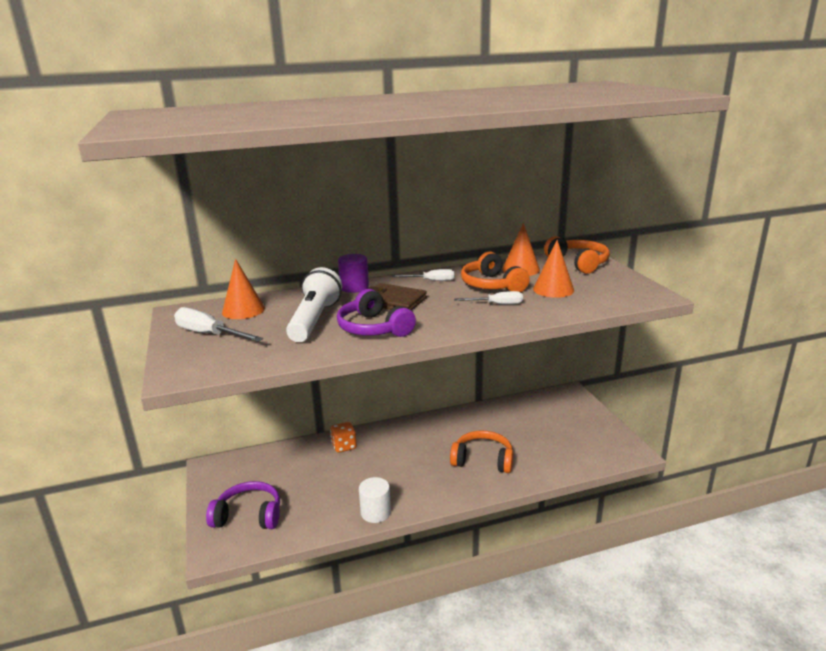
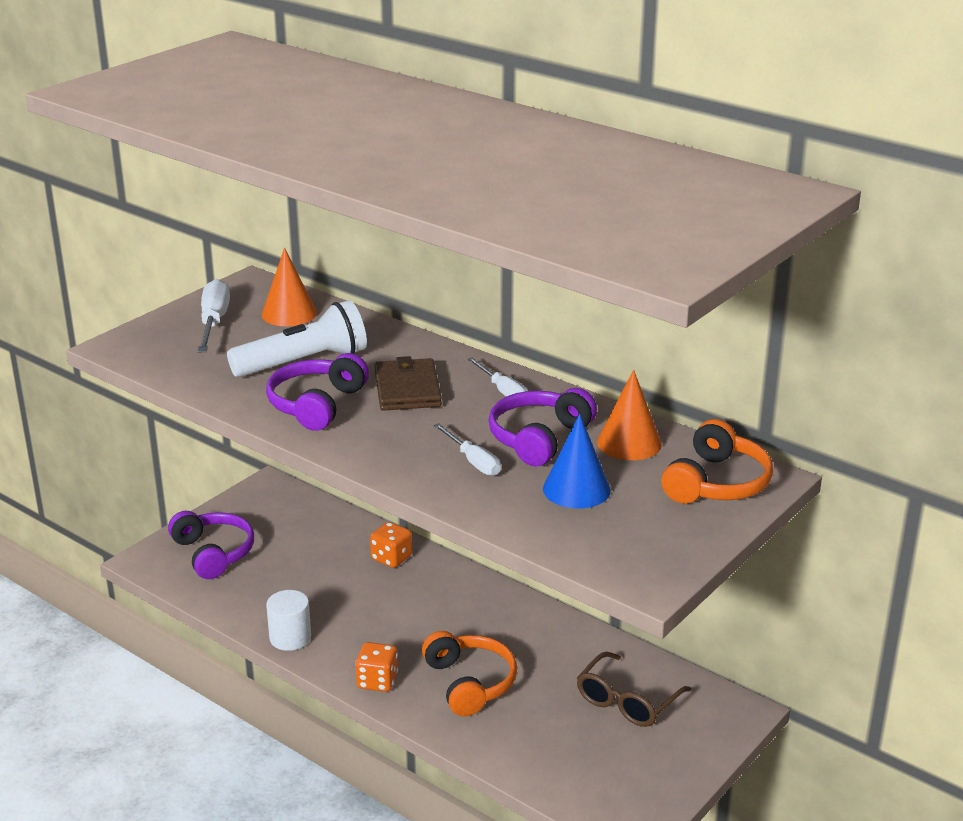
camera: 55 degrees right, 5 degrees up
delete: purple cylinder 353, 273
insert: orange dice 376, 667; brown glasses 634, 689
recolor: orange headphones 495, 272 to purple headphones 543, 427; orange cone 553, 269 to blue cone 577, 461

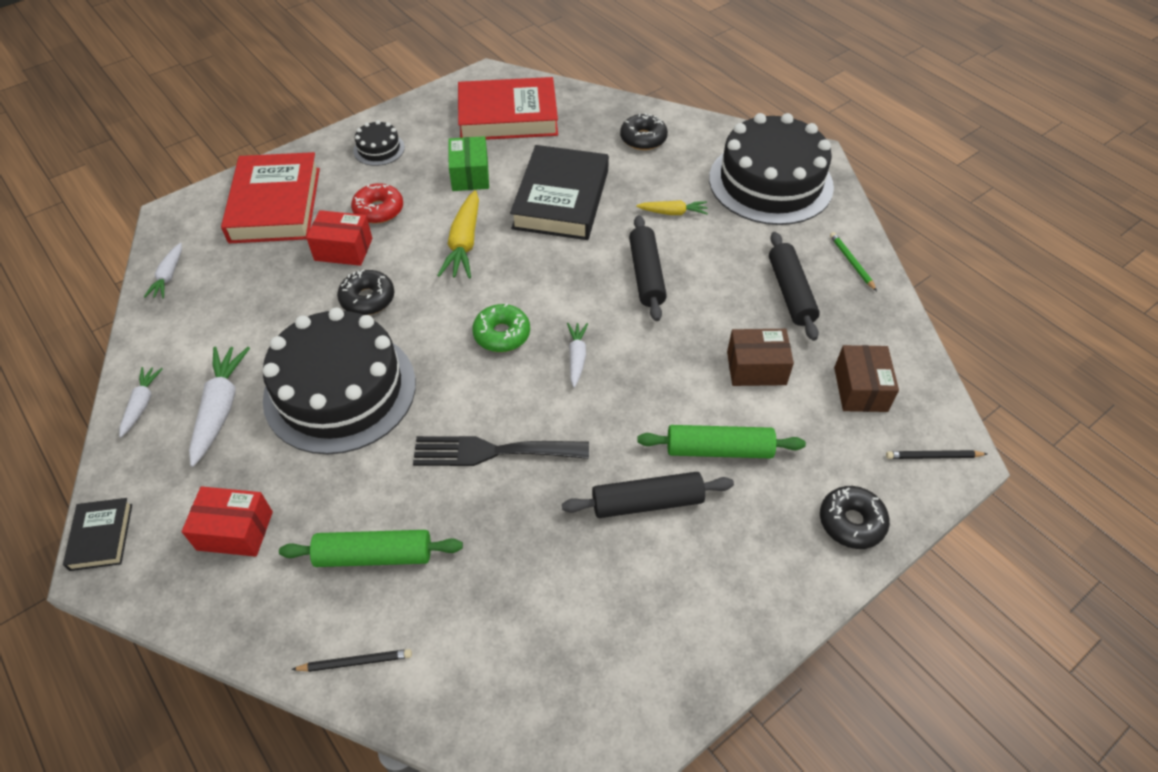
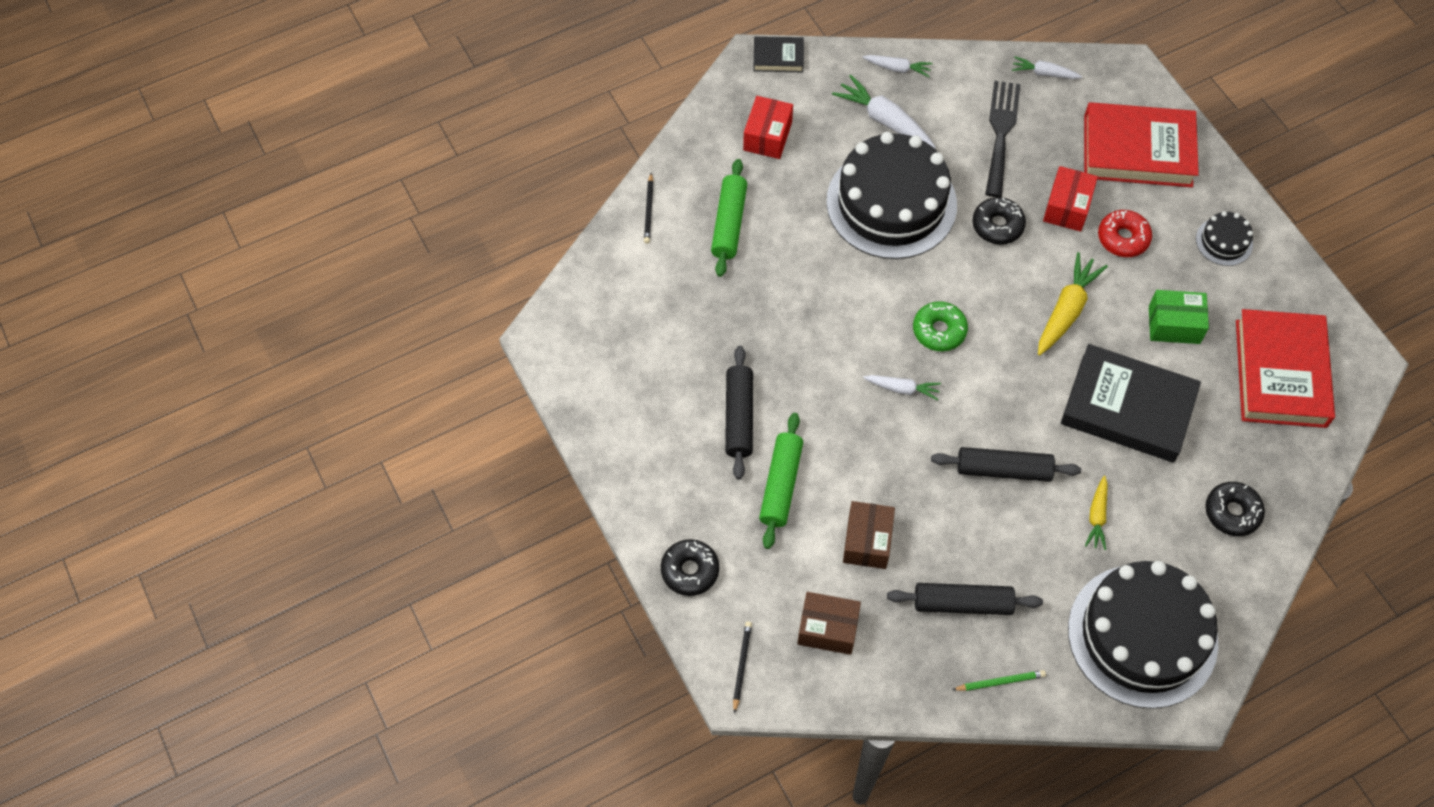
camera: 100 degrees right, 10 degrees up
move: black fork 501, 451 to 1002, 139
rotate: white carrot 219, 407 = 884, 112 150 degrees counterclockwise; yellow carrot 458, 234 = 1073, 303 105 degrees clockwise

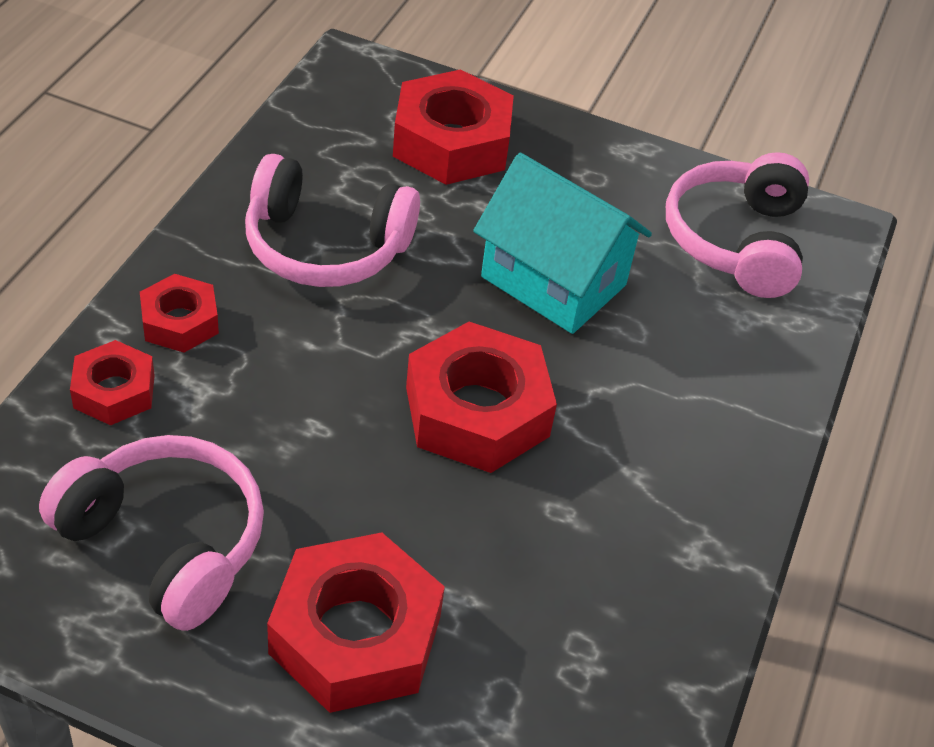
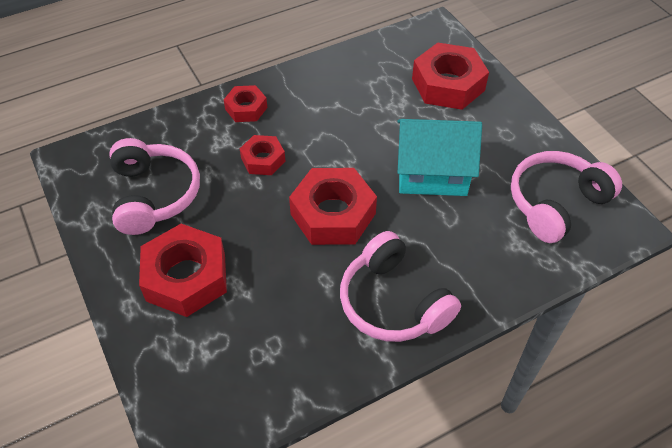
camera: 45 degrees right, 5 degrees up
move: red nut 112, 382 to 262, 155; pink headphones 332, 220 to 400, 286
rotate: turquoise house 562, 243 = 439, 157 75 degrees counterclockwise

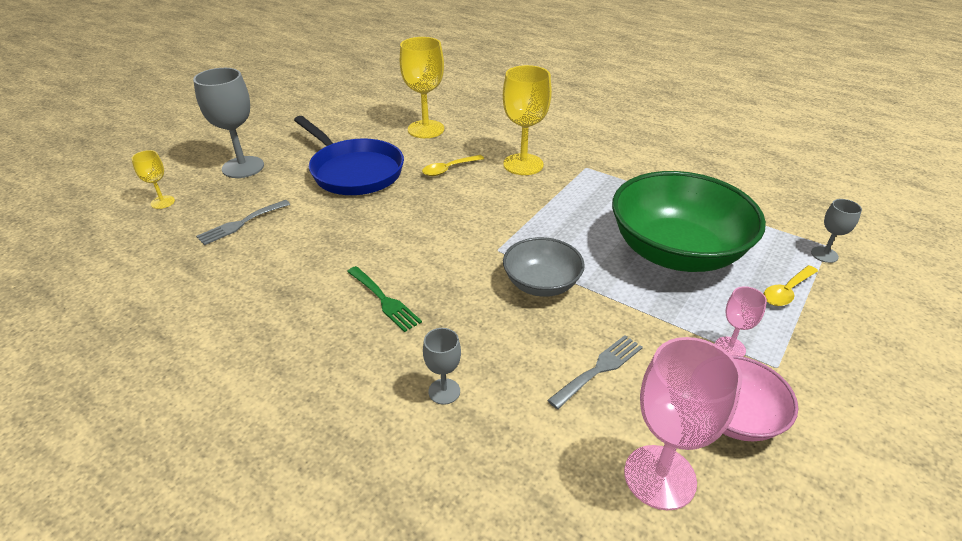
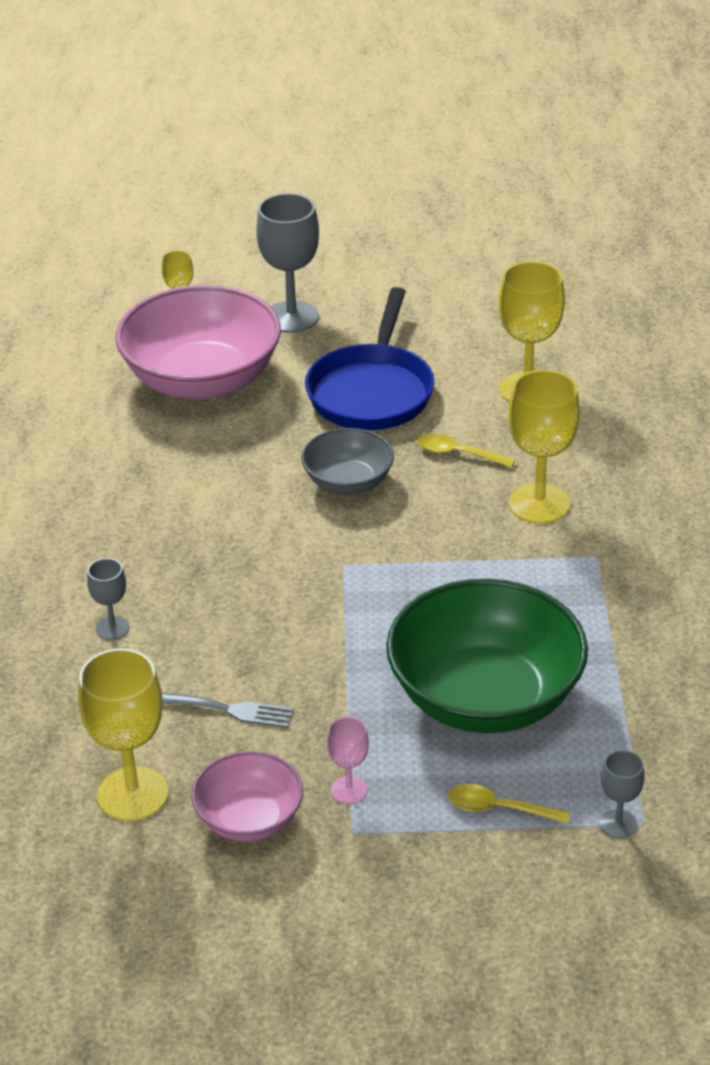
camera: 55 degrees right, 0 degrees up
delete: green fork 384, 299
move: grey bowl 544, 267 to 347, 461
replace: grey fork 243, 222 to pink bowl 198, 342
recolor: pink goblet 683, 423 to yellow goblet 123, 734

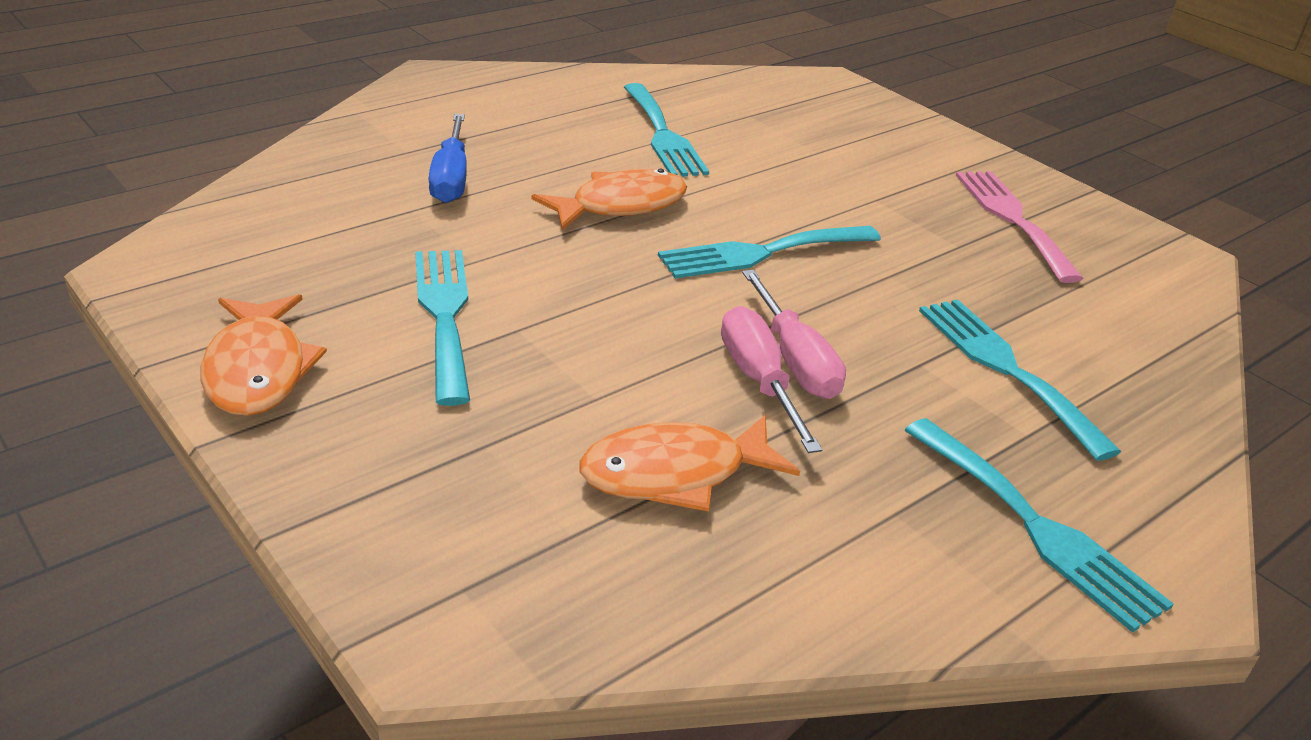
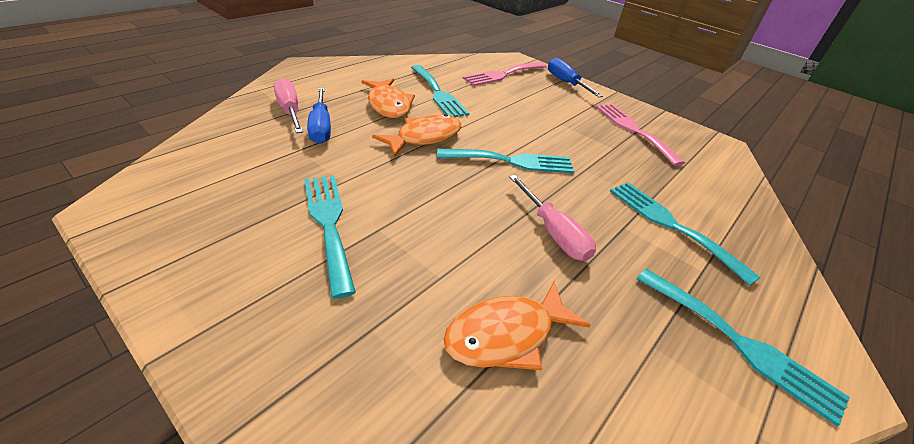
camera: 10 degrees left, 5 degrees up
insert: pink fork 505, 74; blue screwdriver 575, 77
move: pink screwdriver 771, 379 to 288, 105; orange fish 263, 355 to 388, 98
rotate: turquoise fork 769, 252 = 506, 161 150 degrees counterclockwise

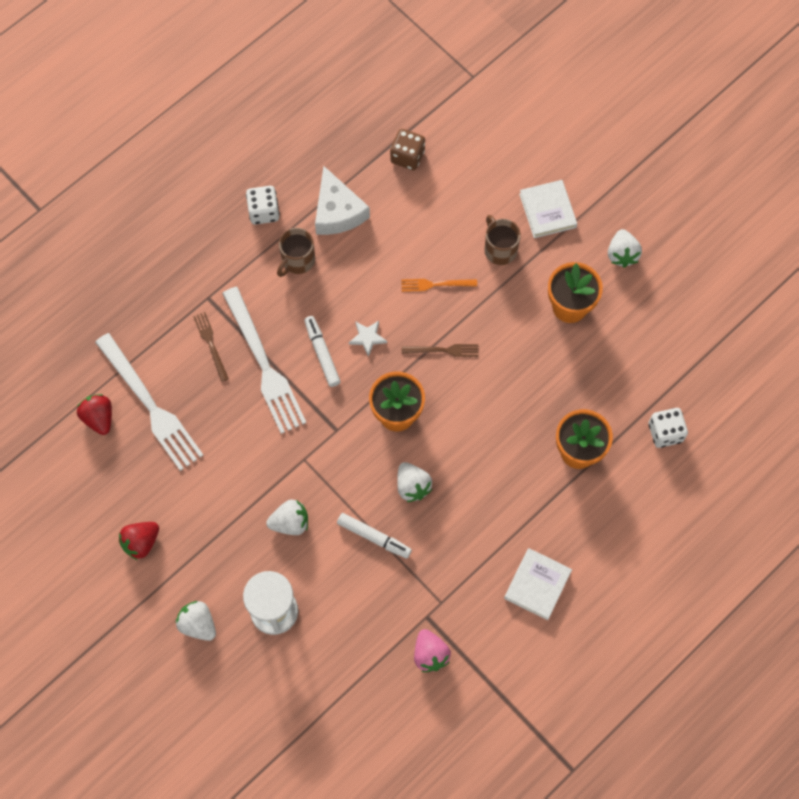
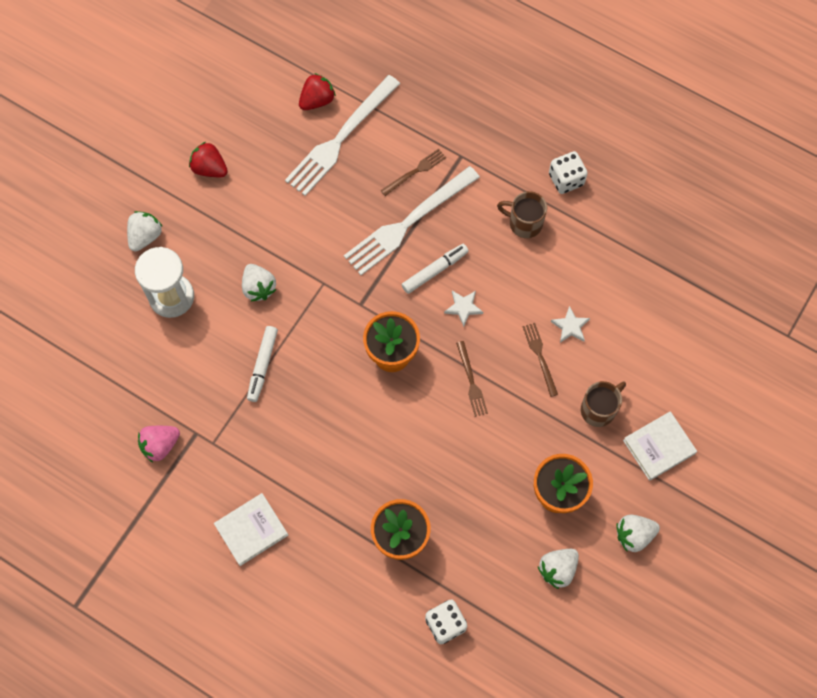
camera: 75 degrees right, 0 degrees up
delete: white cheese 342, 200; brown dice 407, 149
insert: white star 570, 324
move: white strawberry 414, 482 to 558, 569
recolor: orange fork 439, 285 to brown fork 540, 360
rotate: white book 538, 584 = 251, 529 45 degrees counterclockwise

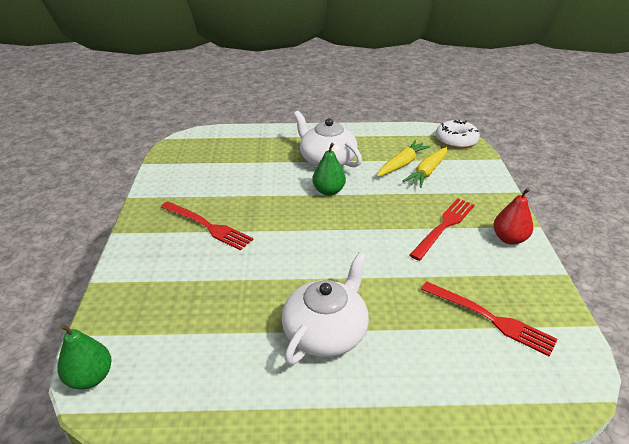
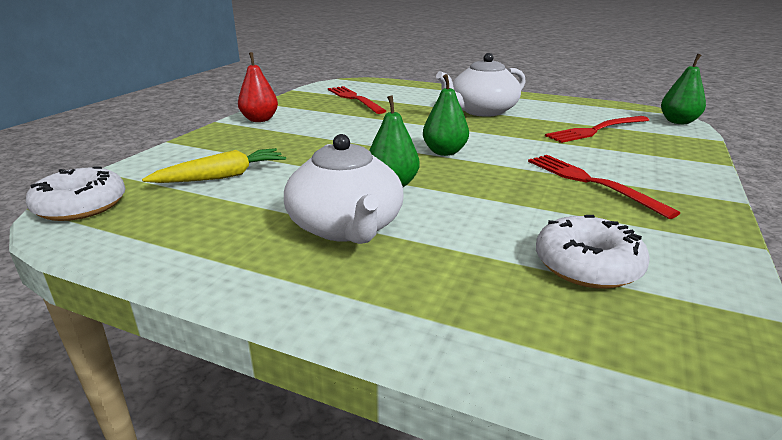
camera: 155 degrees left, 10 degrees down
delete: yellow carrot 404, 158
insert: green pear 446, 115; white donut 593, 252
move: red fork 442, 229 to 597, 129

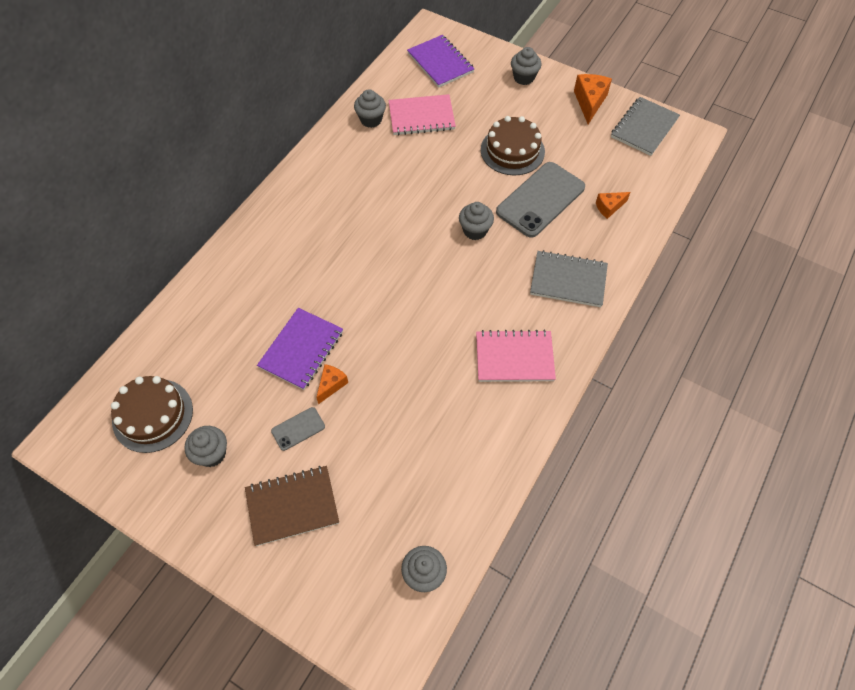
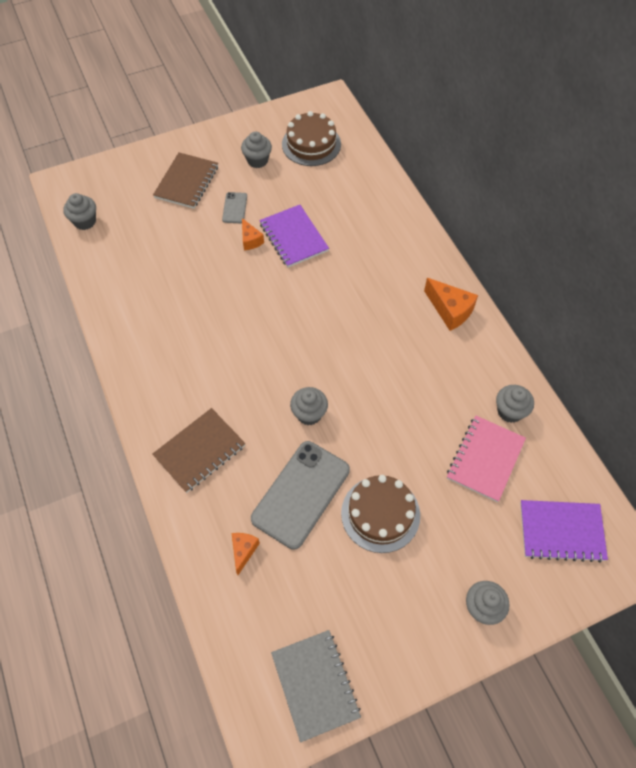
camera: 125 degrees right, 0 degrees up
delete: pink notebook 516, 356
move: orange cheese 593, 99 to 451, 304
recolor: grey notebook 569, 278 to brown notebook 198, 450
rotate: grey phone 540, 200 = 300, 495 45 degrees clockwise

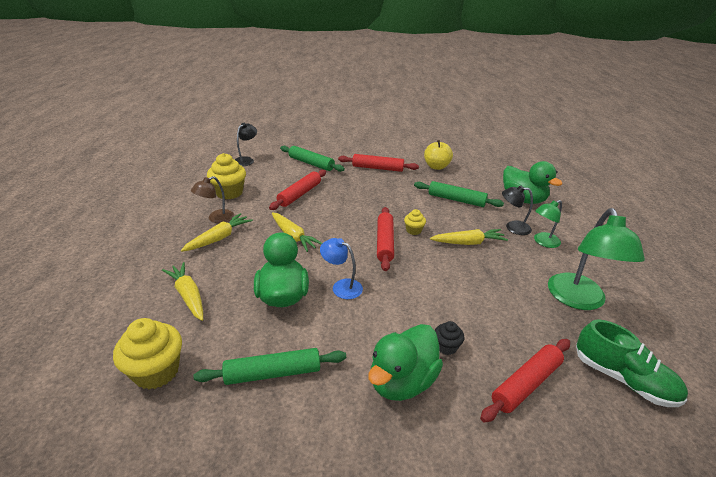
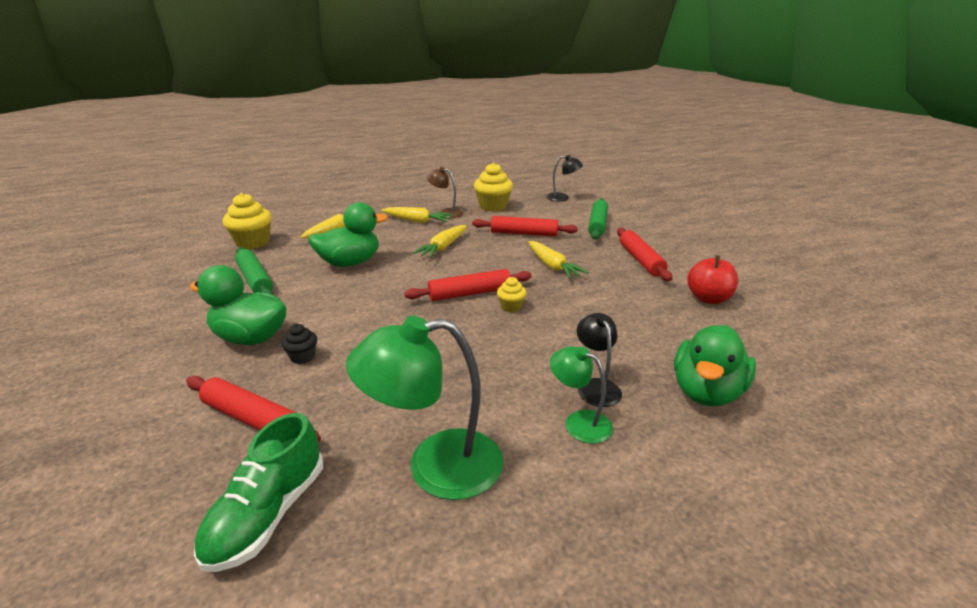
camera: 70 degrees right, 5 degrees down
delete: blue lamp 341, 268; green rolling pin 459, 194
move: yellow carrot 469, 237 to 558, 260
recolor: yellow apple 438, 155 to red apple 712, 279

